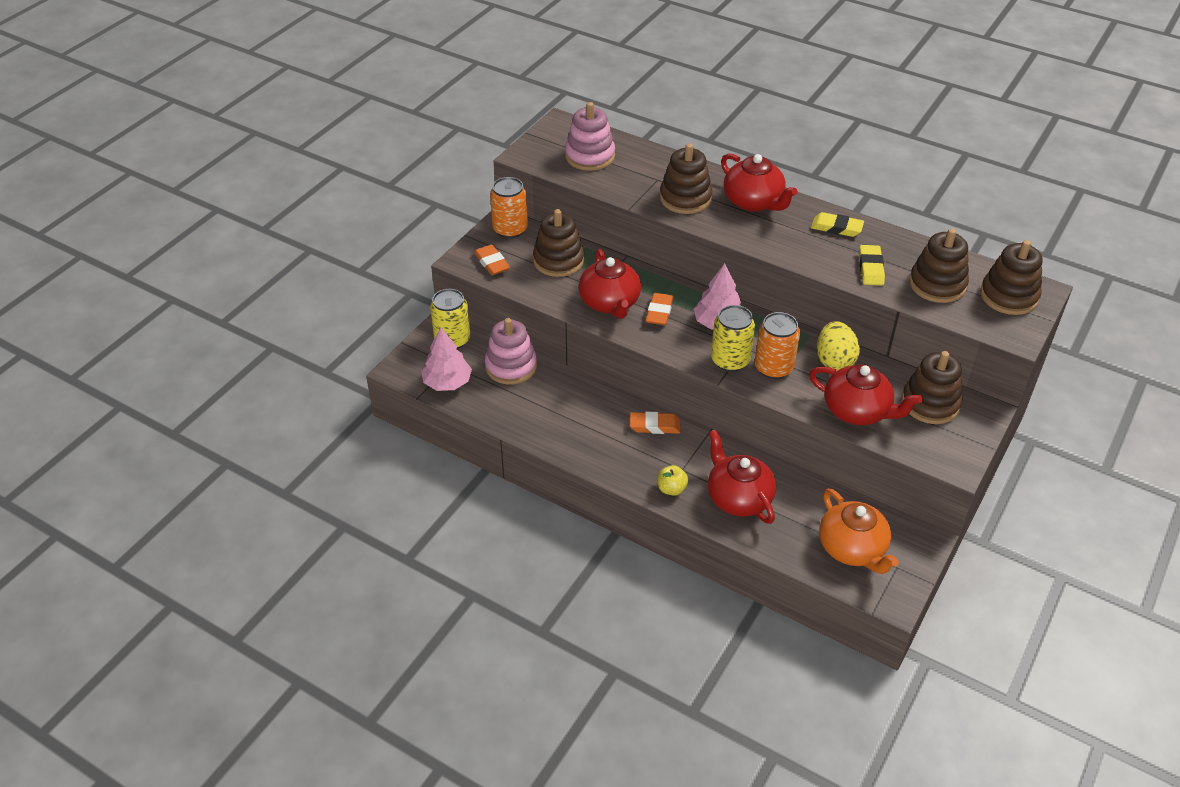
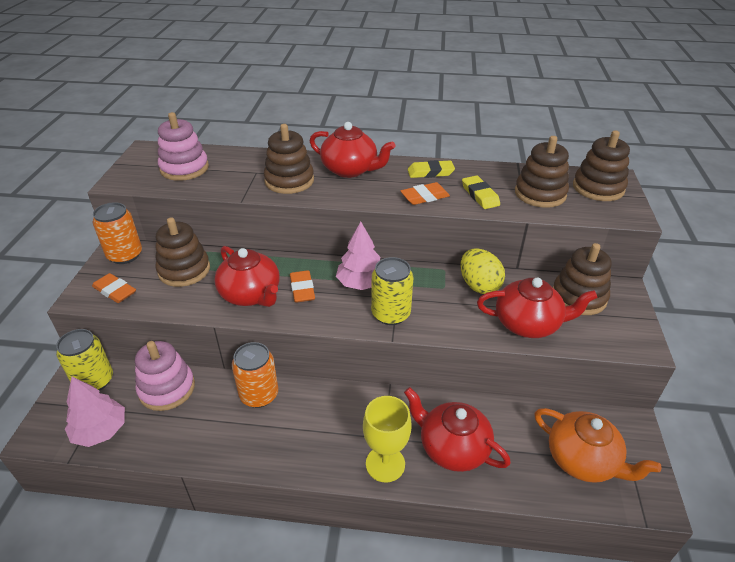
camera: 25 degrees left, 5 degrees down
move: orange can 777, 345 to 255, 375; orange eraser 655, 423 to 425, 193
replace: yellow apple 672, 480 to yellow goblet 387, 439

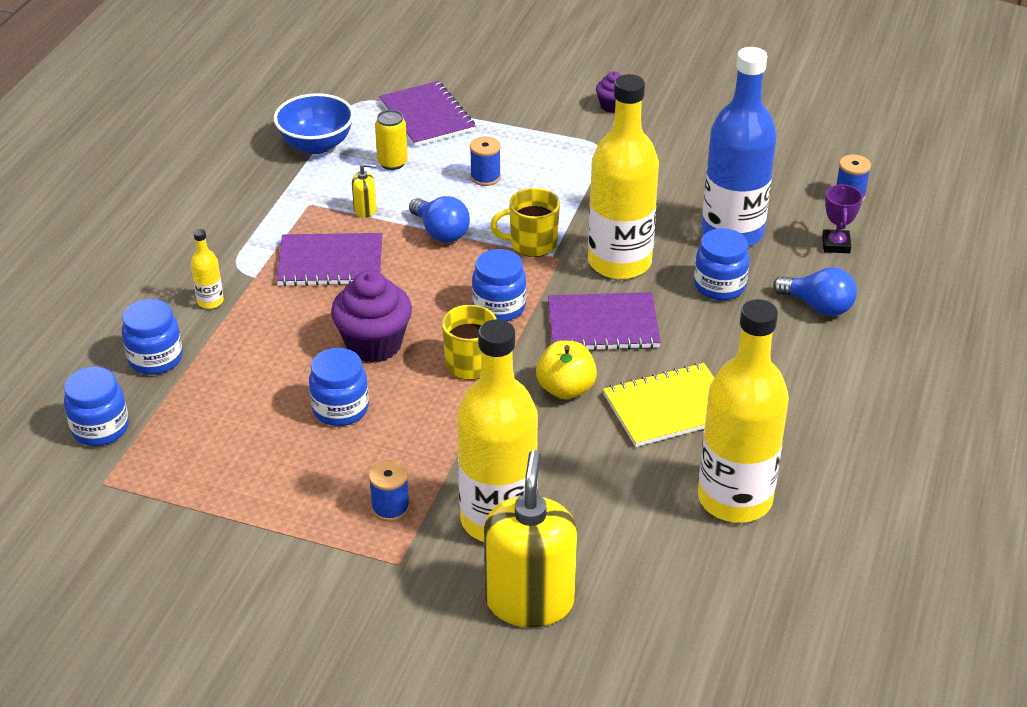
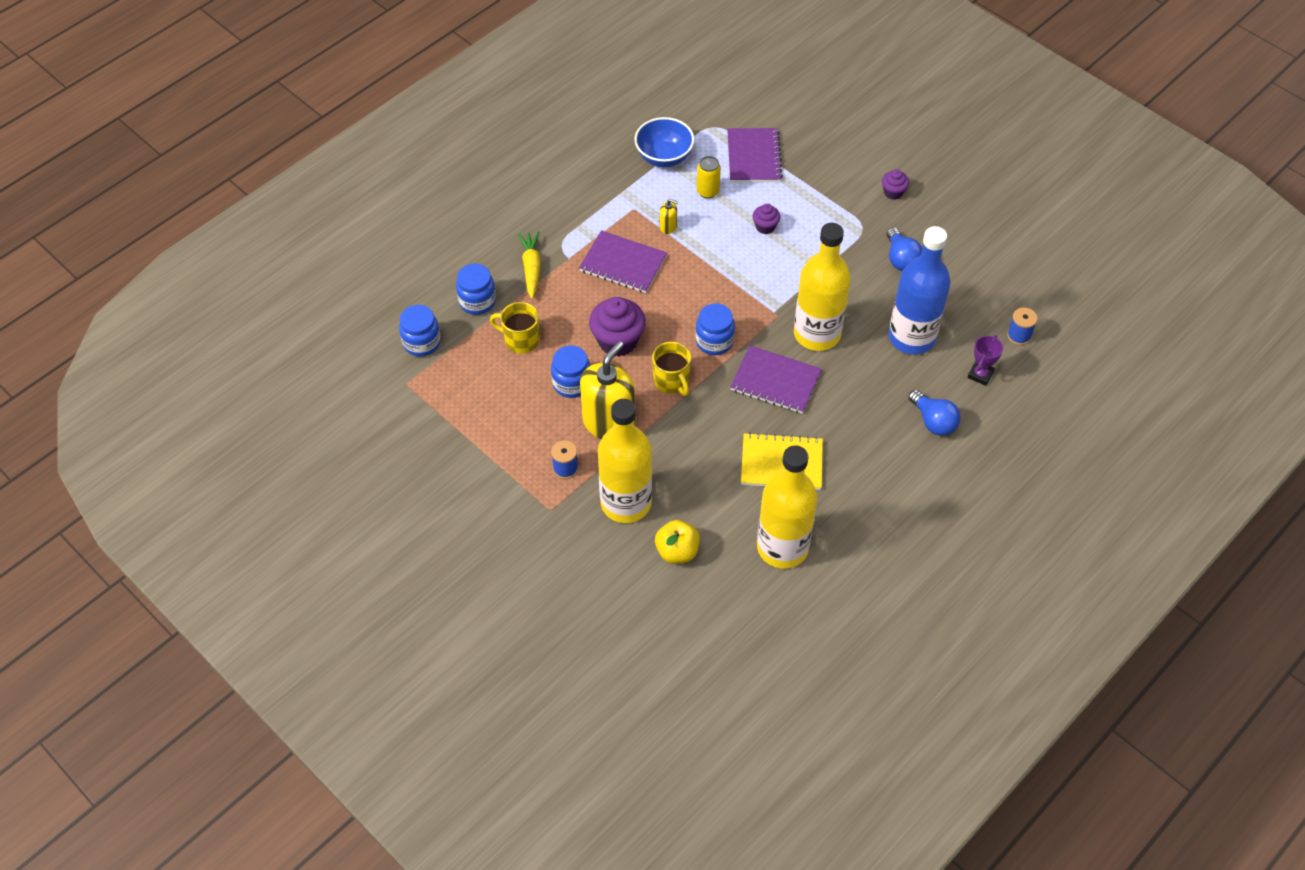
camera: 25 degrees right, 15 degrees up
delete: blue jar 722, 264
move: yellow mug 525, 222 to 515, 327; yellow soap dispenser 530, 538 to 607, 390; yellow apple 566, 370 to 677, 542; blue light bulb 439, 219 to 904, 249
replace: yellow bottle 207, 269 to yellow carrot 529, 265; blue spool 485, 161 to purple cupcake 767, 219

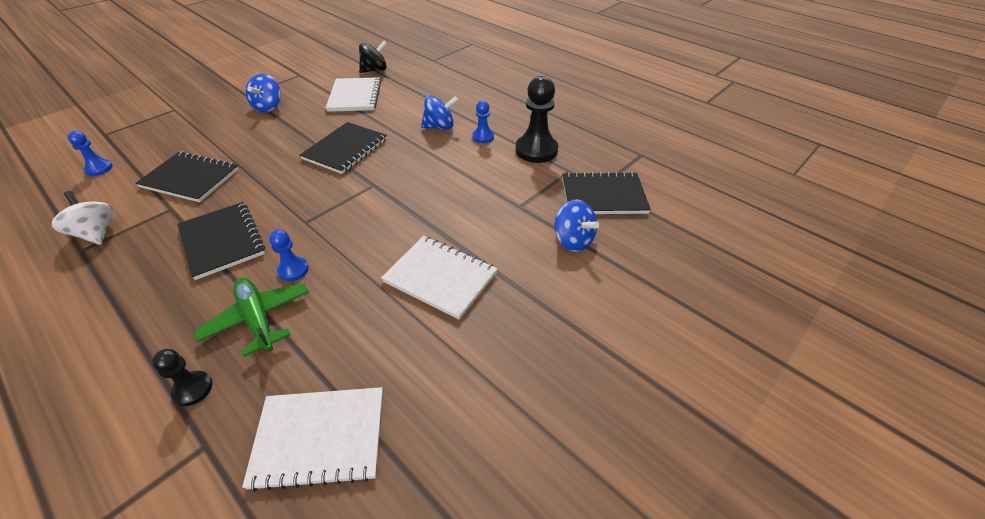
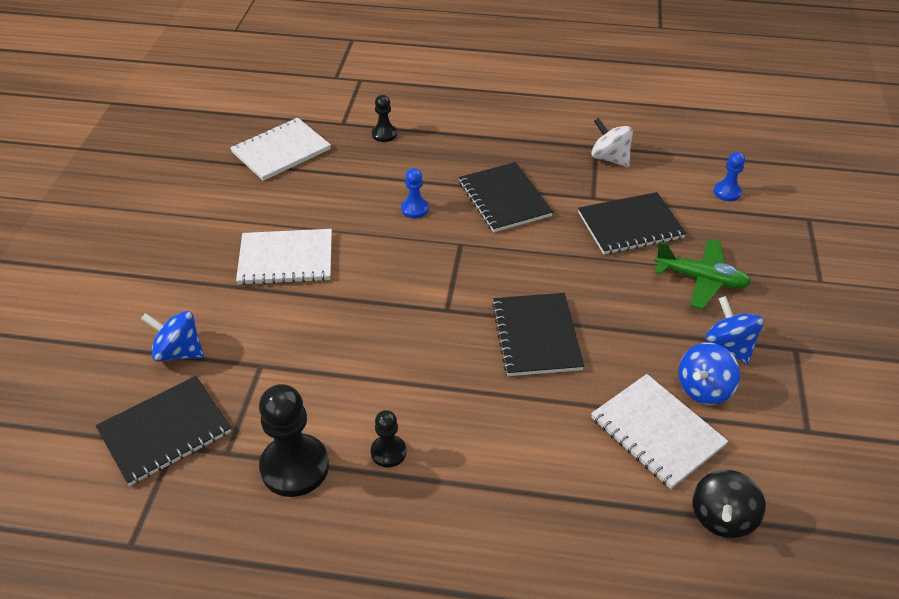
camera: 145 degrees right, 0 degrees up
move: green plane 251, 317 to 703, 274; blue spinning top 439, 112 to 709, 374
recolor: blue pawn 483, 121 to black pawn 388, 439
rotate: black notebook 221, 241 = 506, 197 45 degrees clockwise; white spinning top 82, 218 = 612, 142 150 degrees counterclockwise

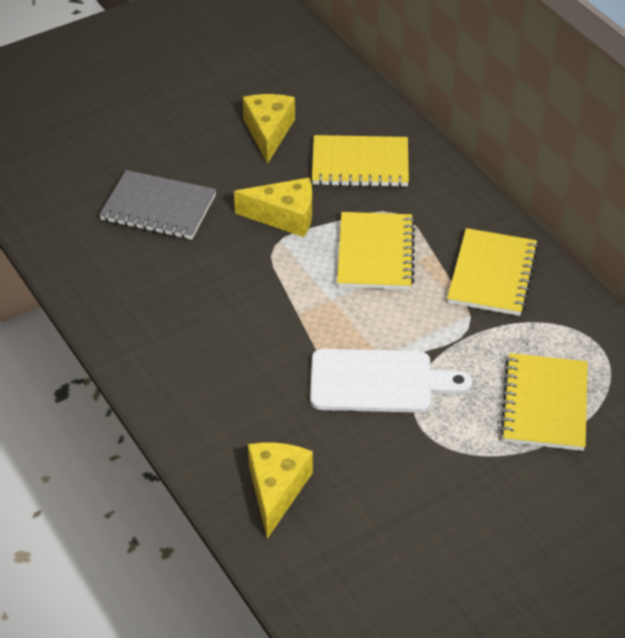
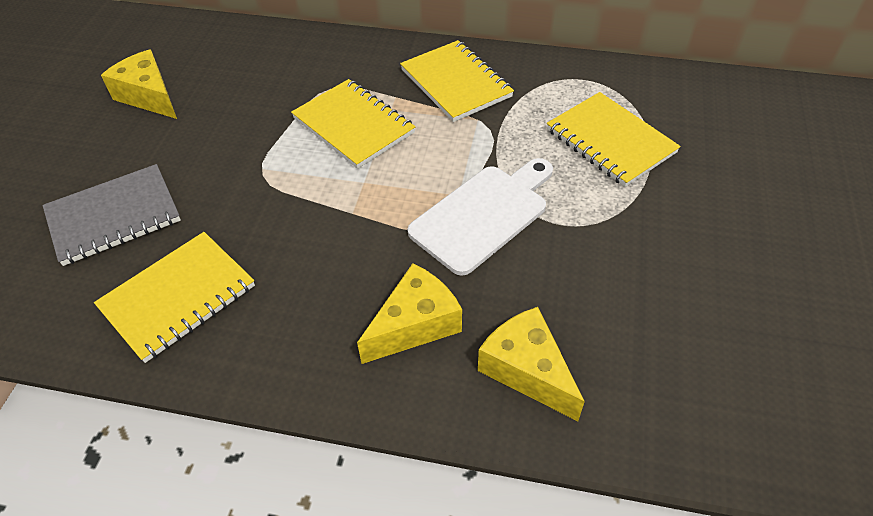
camera: 45 degrees left, 5 degrees up
move: yellow notebook 360, 161 to 174, 297; yellow cheese 273, 207 to 409, 313

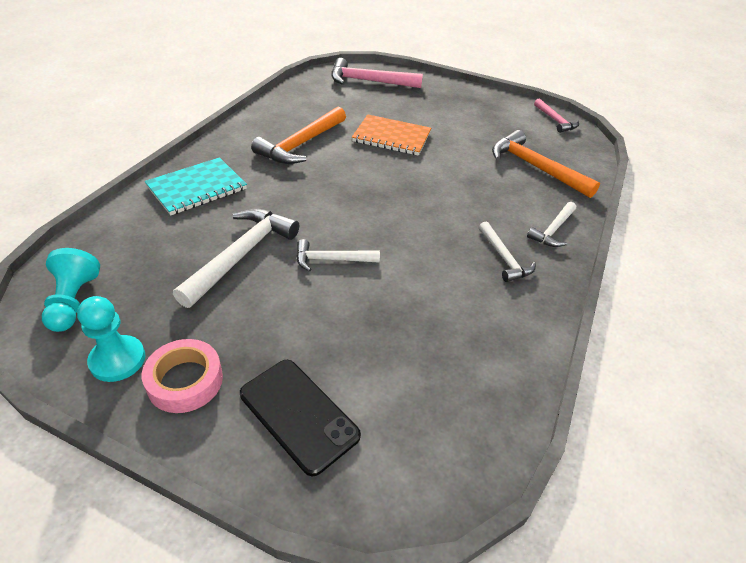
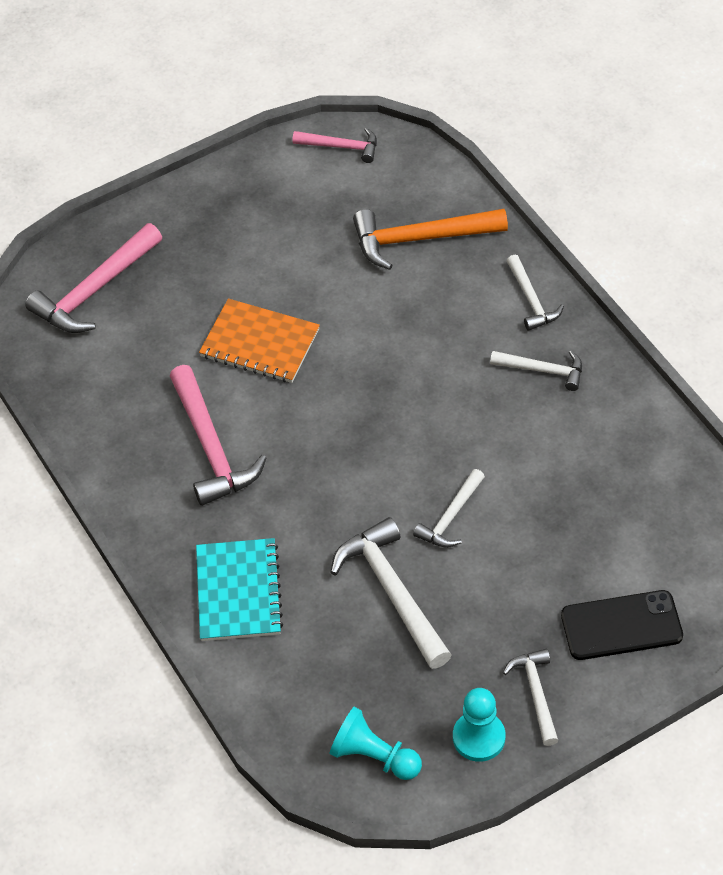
camera: 50 degrees left, 10 degrees up
replace: pink tape 182, 376 to white hammer 530, 697
recolor: orange hammer 298, 135 to pink hammer 218, 435
rotate: orange notebook 391, 135 = 259, 340 60 degrees clockwise

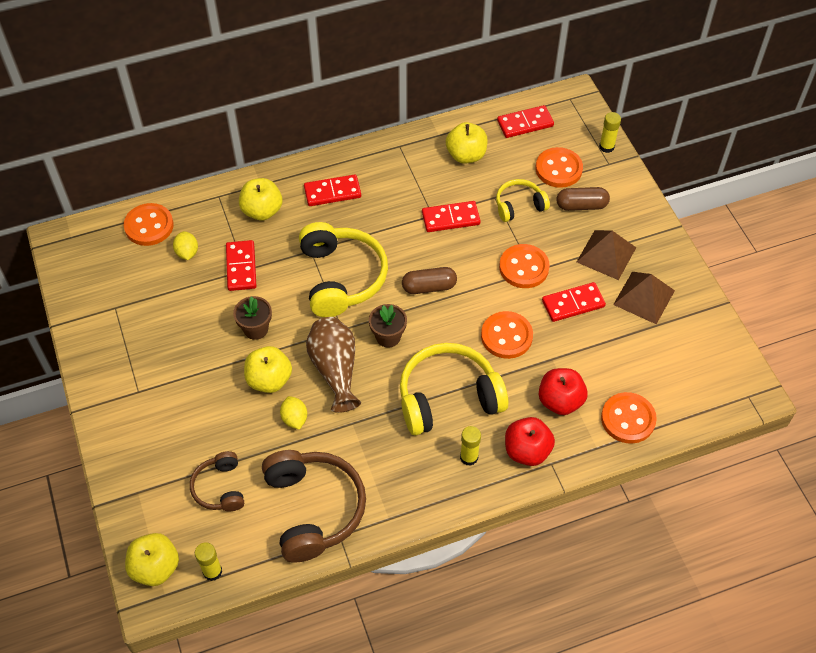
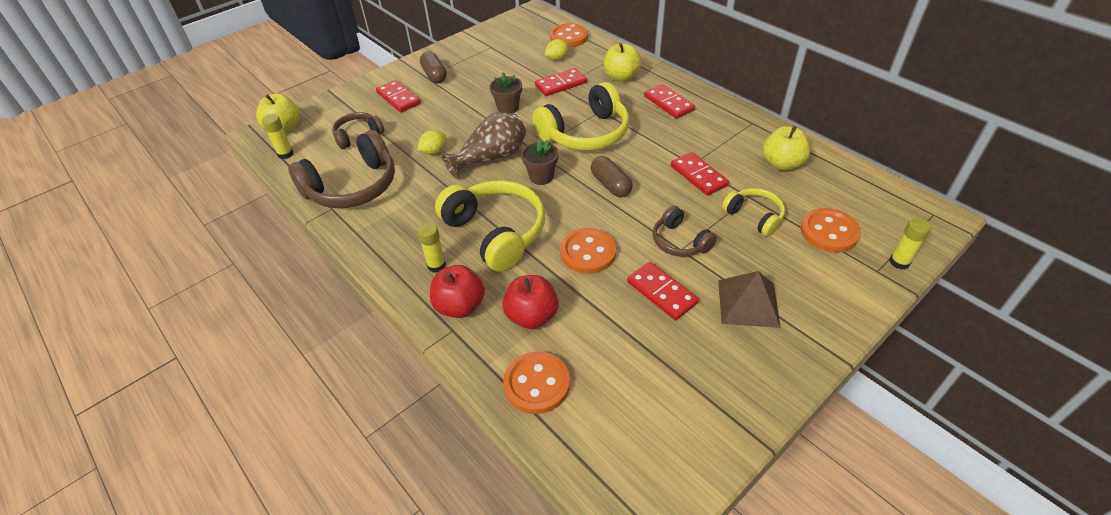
camera: 70 degrees right, 10 degrees down
delete: yellow apple 268, 369; brown pyramid 644, 298
move: red domino 525, 121 to 398, 96; brown capsule 583, 199 to 433, 67
replace: orange button 524, 266 to brown headphones 685, 231

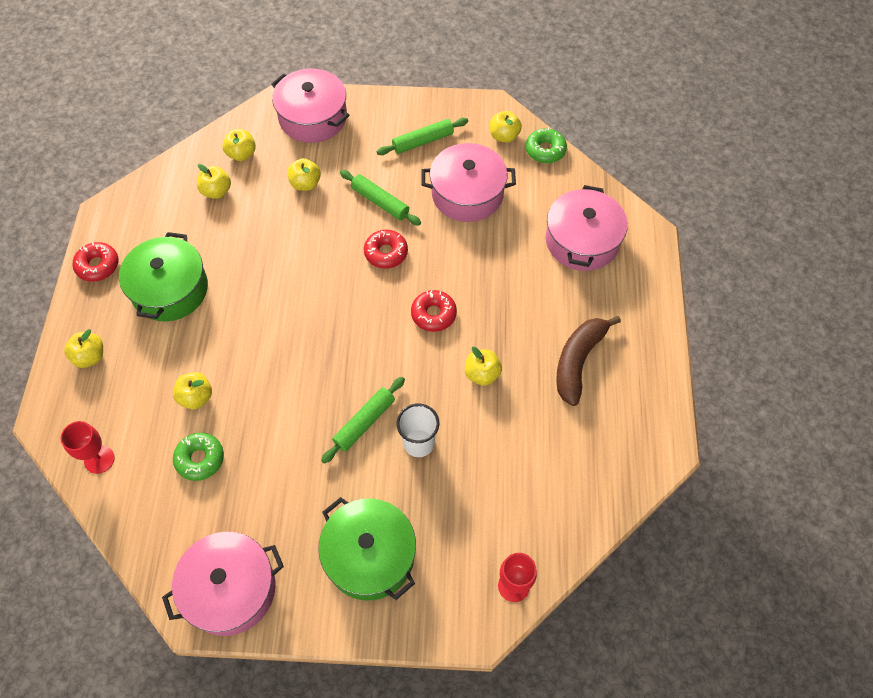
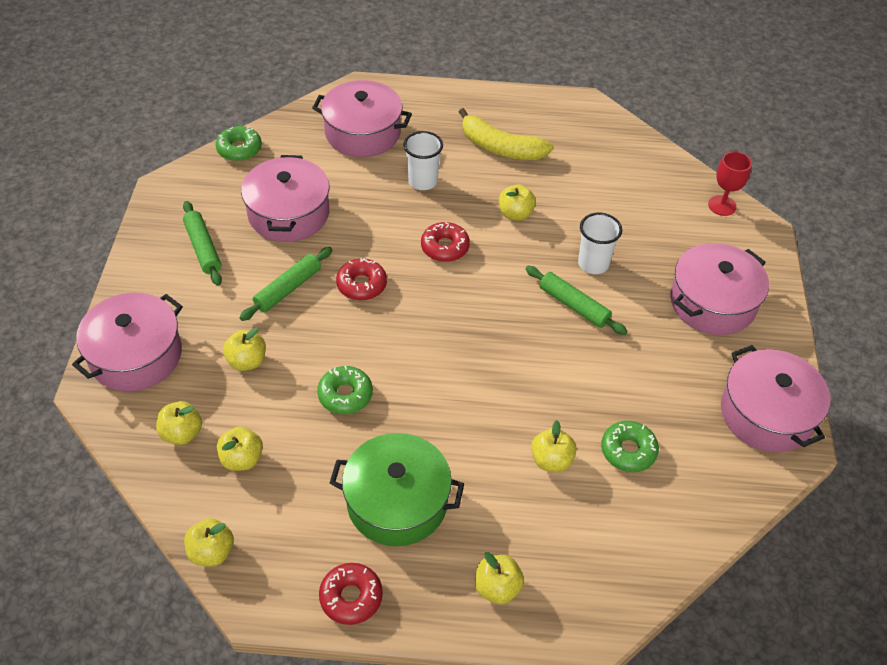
camera: 90 degrees left, 10 degrees down
delete: red goblet 88, 447
insert: green donut 345, 390; white cup 423, 160
move: yellow apple 506, 127 to 209, 542
recolor: brown banana 588, 361 to yellow banana 506, 134; green pot 367, 548 to pink pot 719, 289

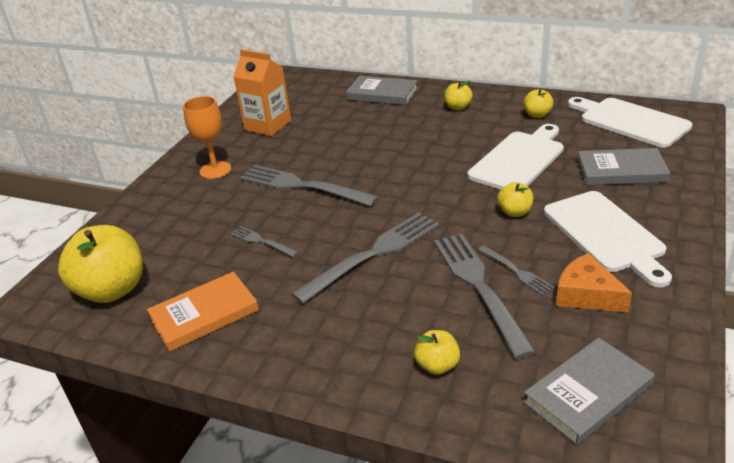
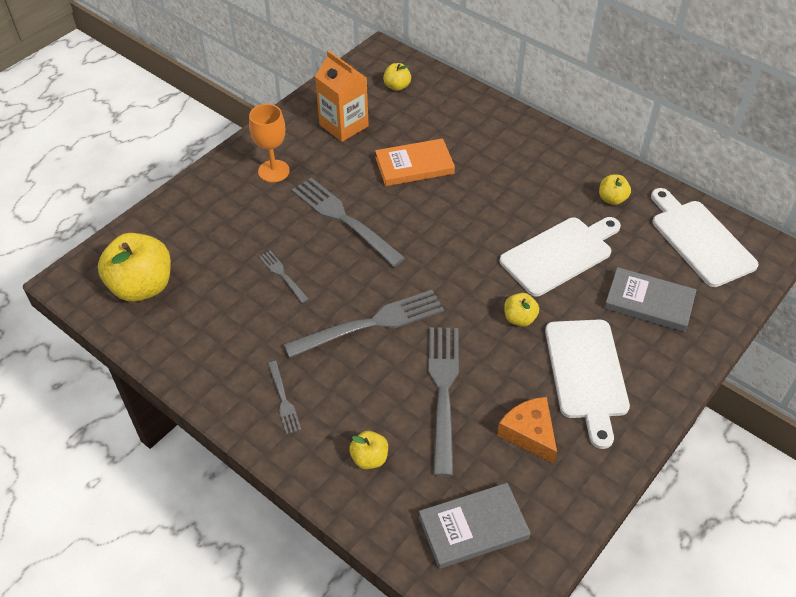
camera: 15 degrees right, 15 degrees up
delete: grey book 382, 90
move: grey fork 516, 270 to 284, 397; orange book 203, 311 to 415, 162; yellow apple 458, 95 to 397, 77

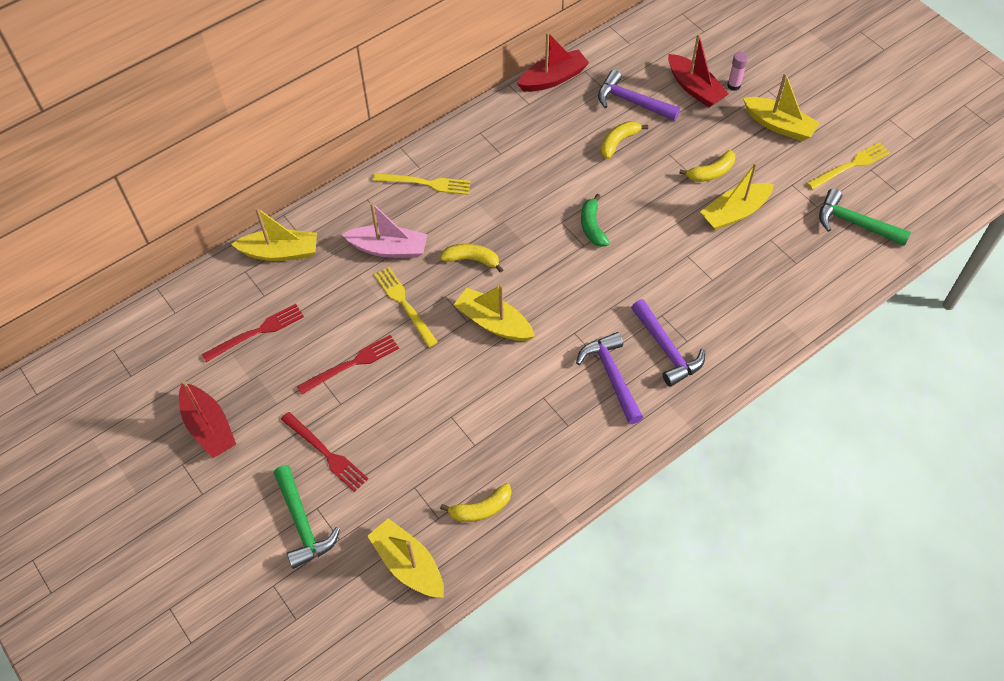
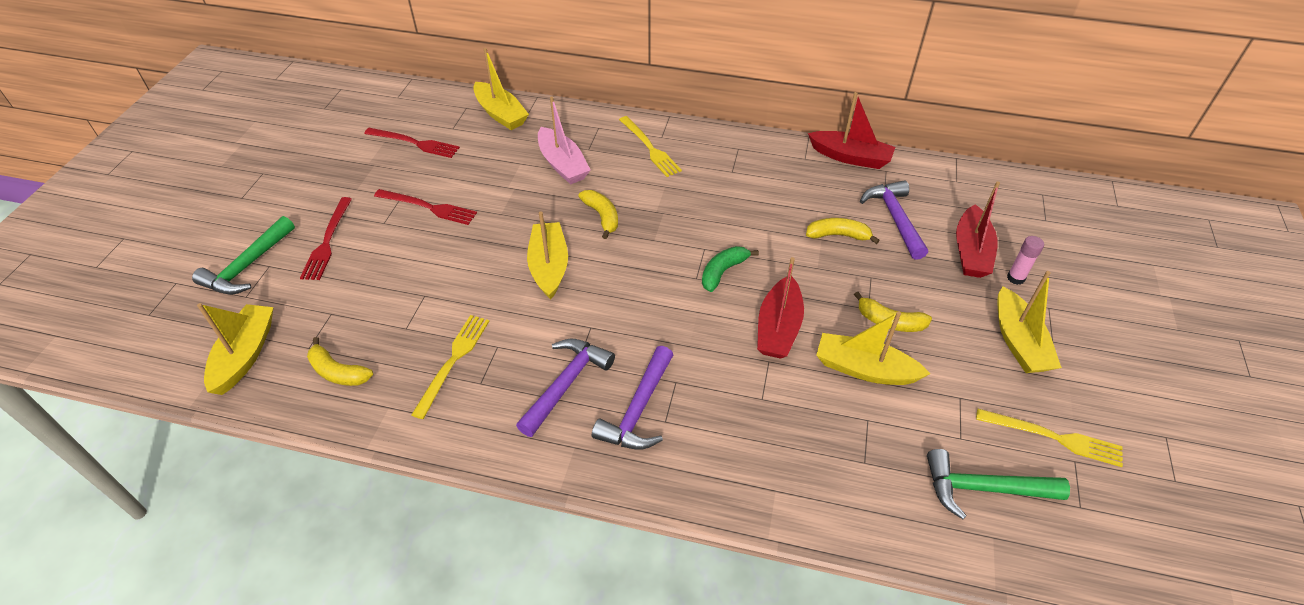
camera: 50 degrees right, 10 degrees down
move: yellow fork 406, 307 to 450, 367; red boat 207, 419 to 780, 308
rotate: green hammer 865, 217 = 998, 484 75 degrees counterclockwise

